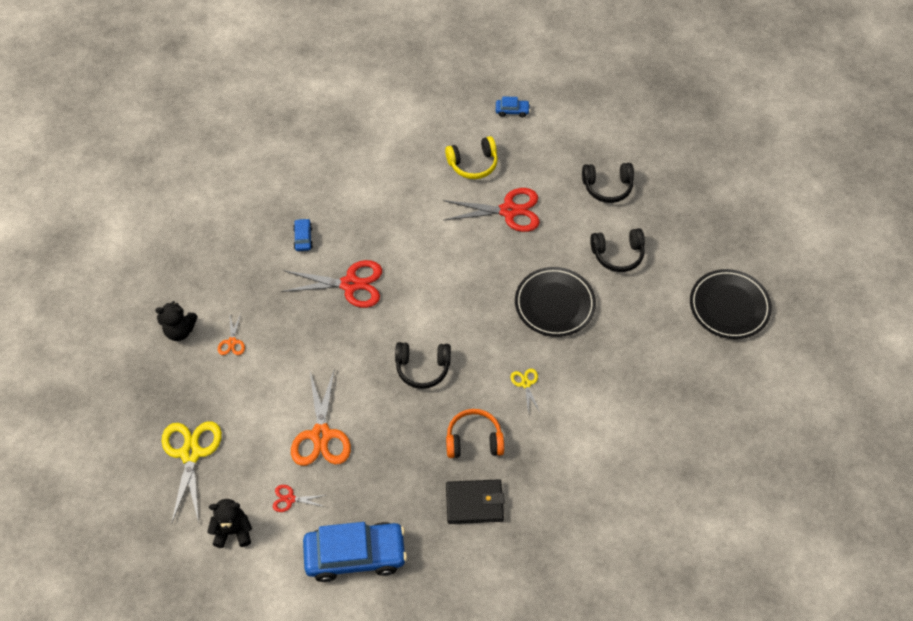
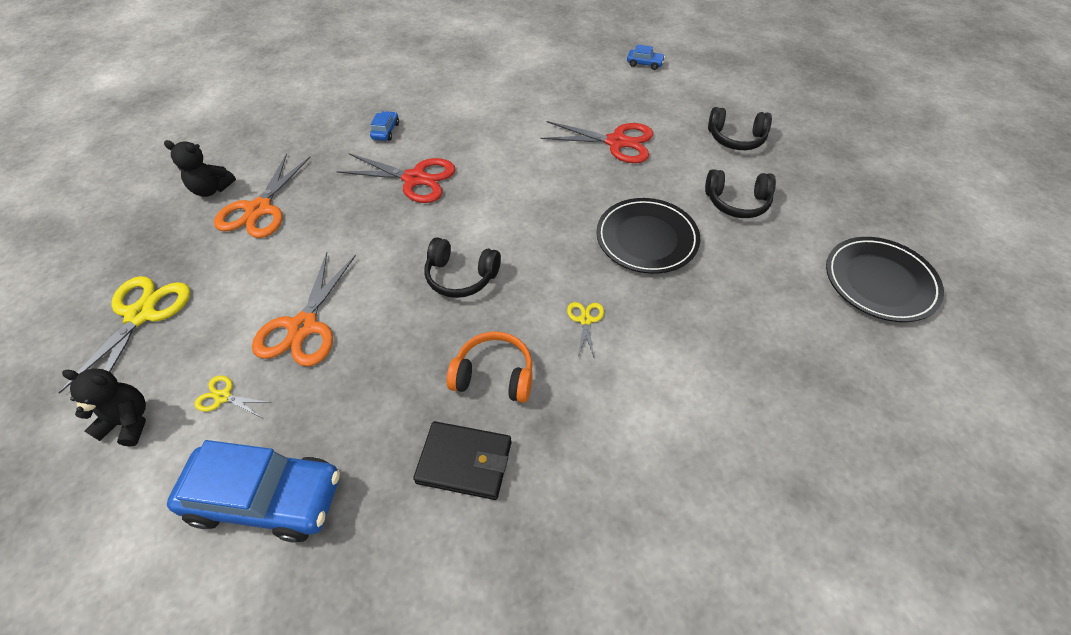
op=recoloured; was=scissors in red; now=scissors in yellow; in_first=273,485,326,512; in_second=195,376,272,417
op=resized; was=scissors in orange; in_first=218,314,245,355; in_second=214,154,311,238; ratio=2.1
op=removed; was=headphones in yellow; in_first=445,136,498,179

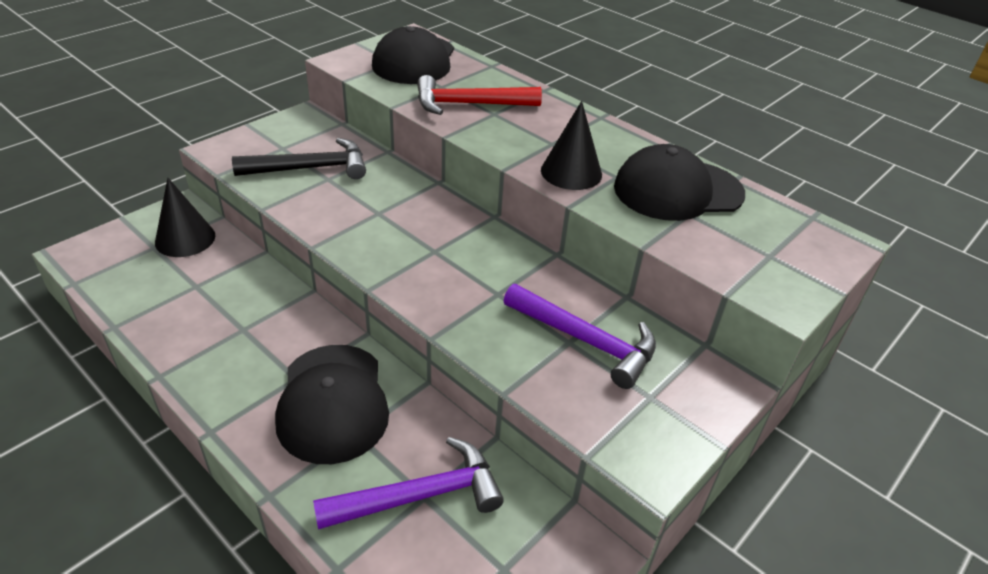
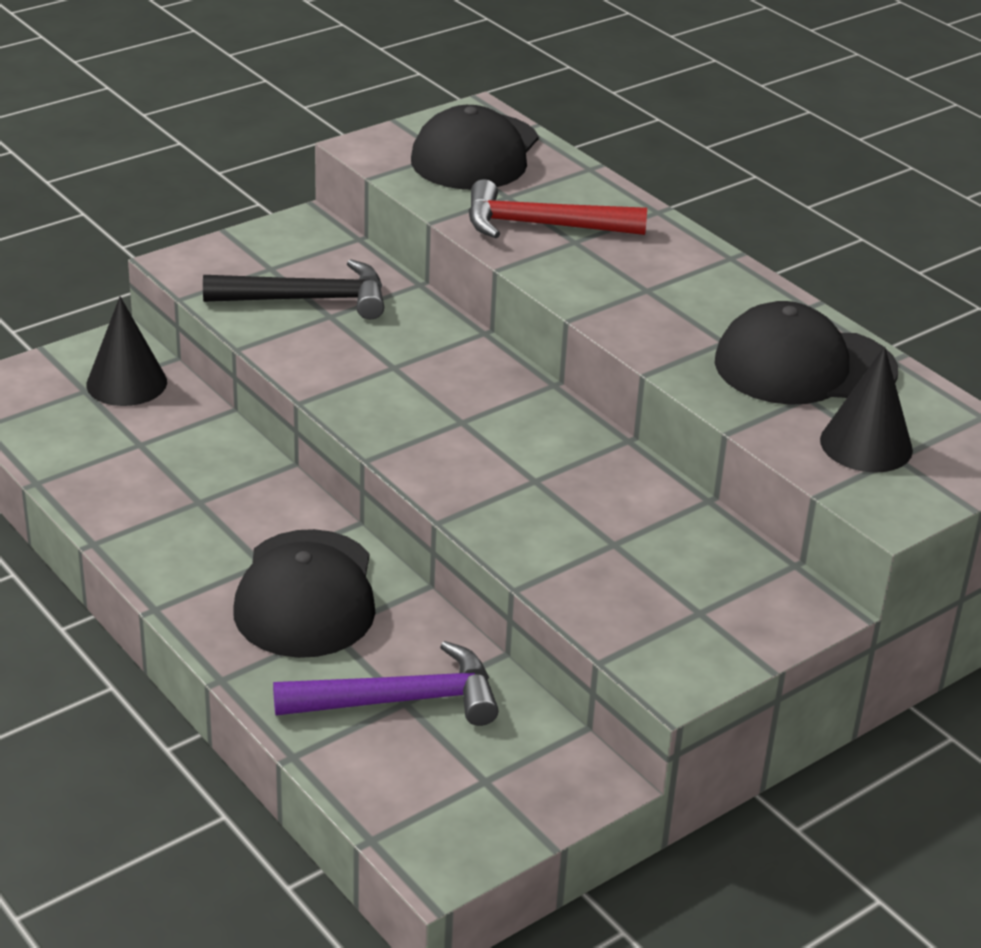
op=moved; was=cone in black; in_first=541,101,602,190; in_second=820,346,913,473
op=removed; was=hammer in purple; in_first=503,284,656,389

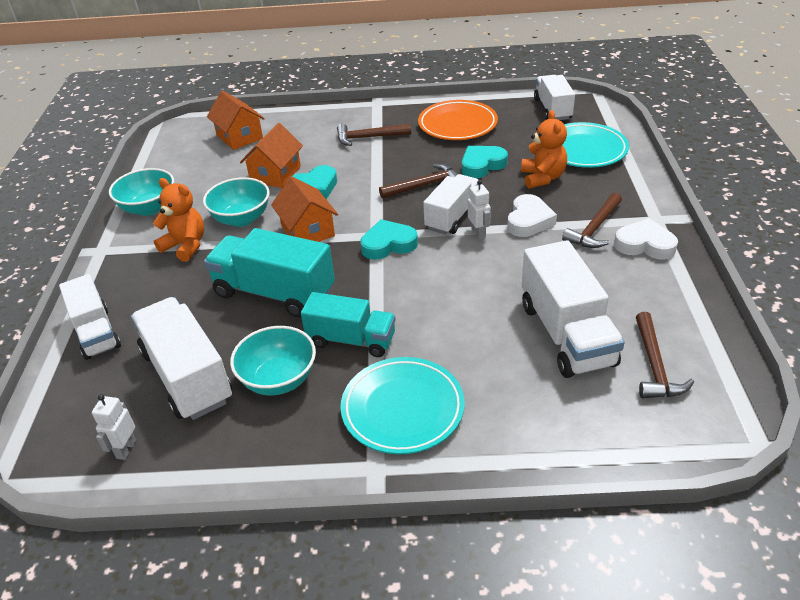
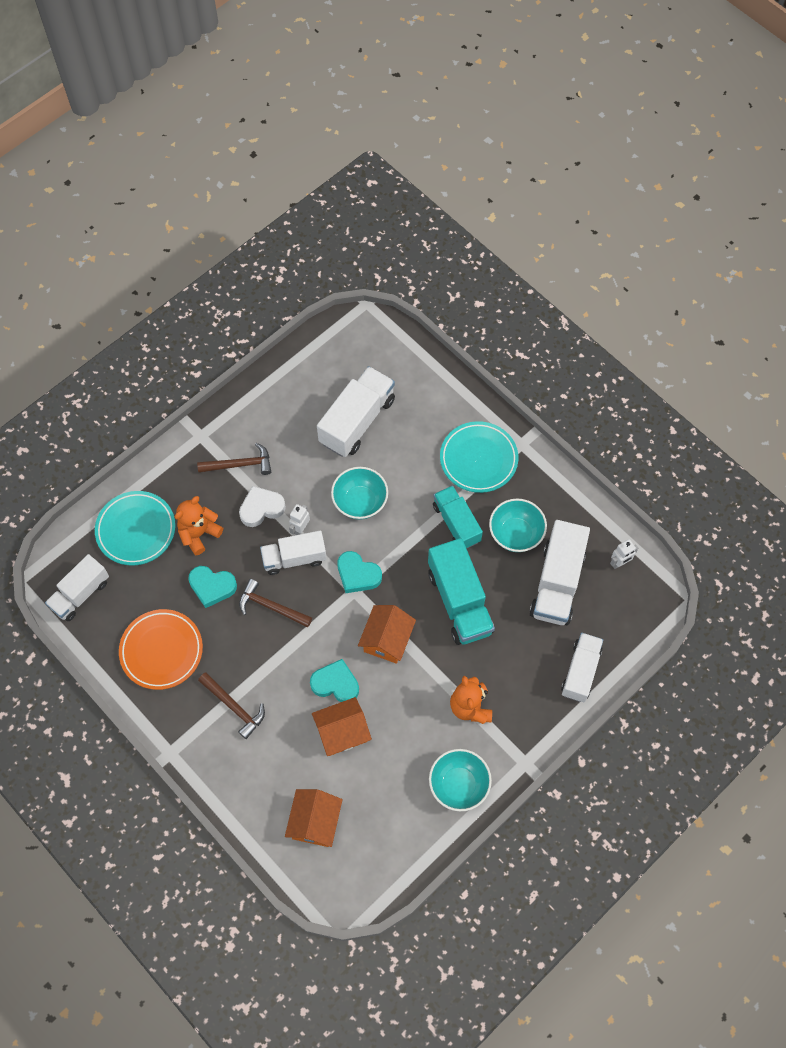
op=moved; was=bowl in turquoise; in_first=203,177,270,227; in_second=331,467,388,520
op=removed; was=heart in white; in_first=614,218,678,259
op=removed; was=hammer in brown; in_first=636,312,694,399

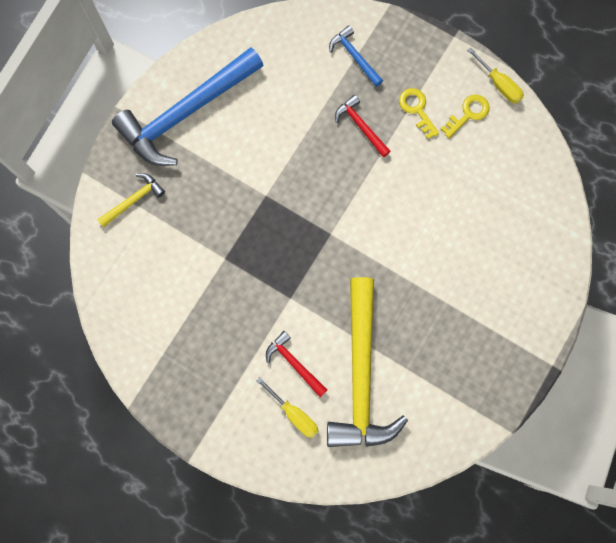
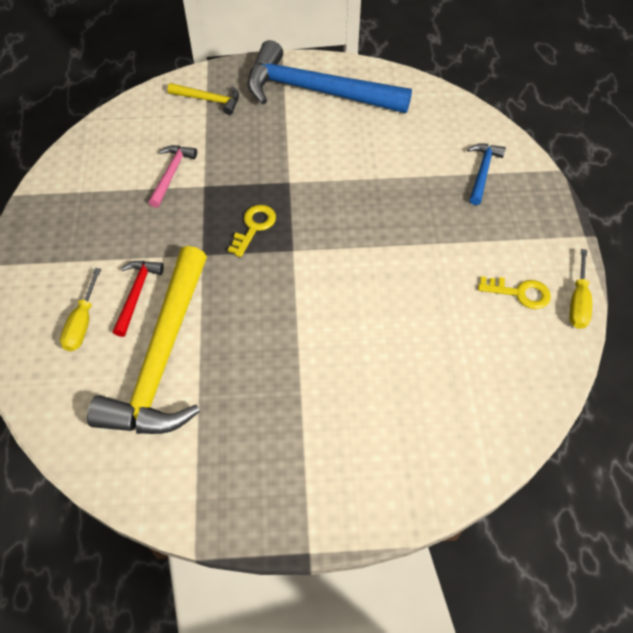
op=turned; was=hammer in yellow; in_first=327,277,408,447; in_second=87,246,207,434; clockwise=-45
op=added; now=hammer in pink; in_second=148,145,197,208
op=moved; was=key in yellow; in_first=399,88,439,139; in_second=228,205,276,257
op=removed; was=hammer in red; in_first=335,95,391,158

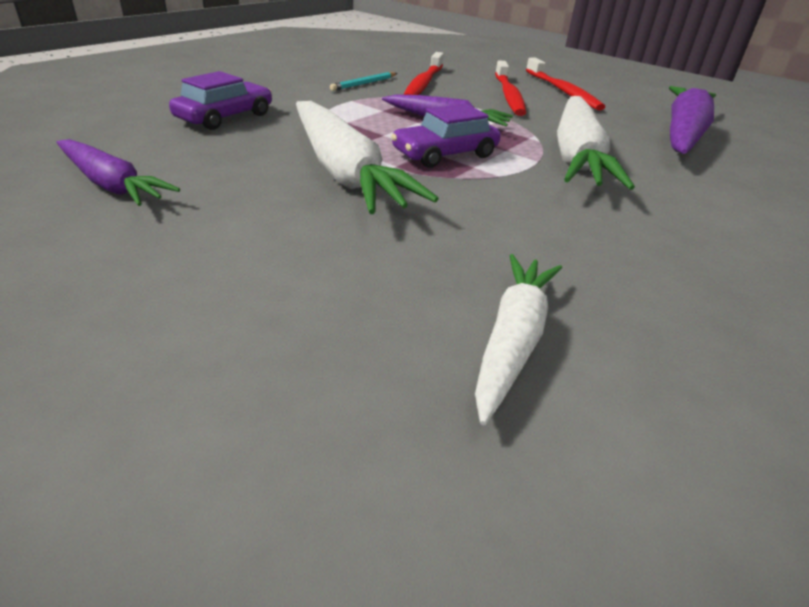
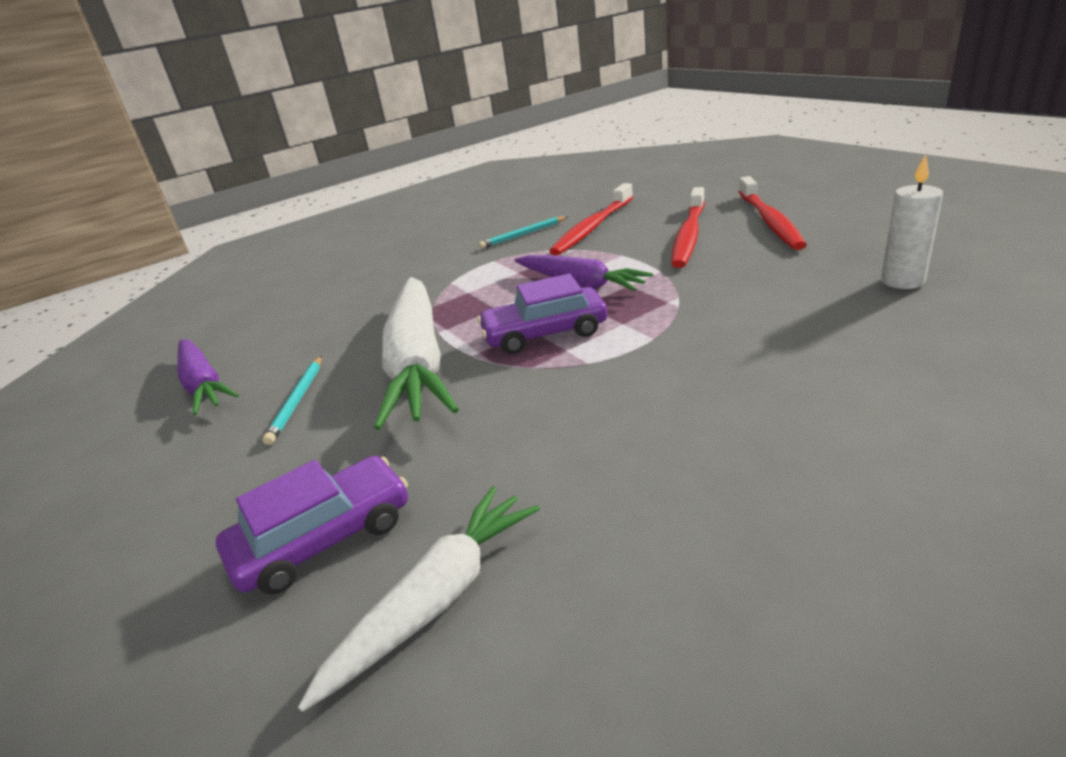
op=moved; was=car in purple; in_first=169,71,272,130; in_second=216,456,408,595
op=added; now=pencil in turquoise; in_second=263,356,322,445
op=replaced; was=carrot in purple; now=candle in white; in_first=669,86,716,154; in_second=881,154,943,289
op=removed; was=carrot in white; in_first=557,96,635,190

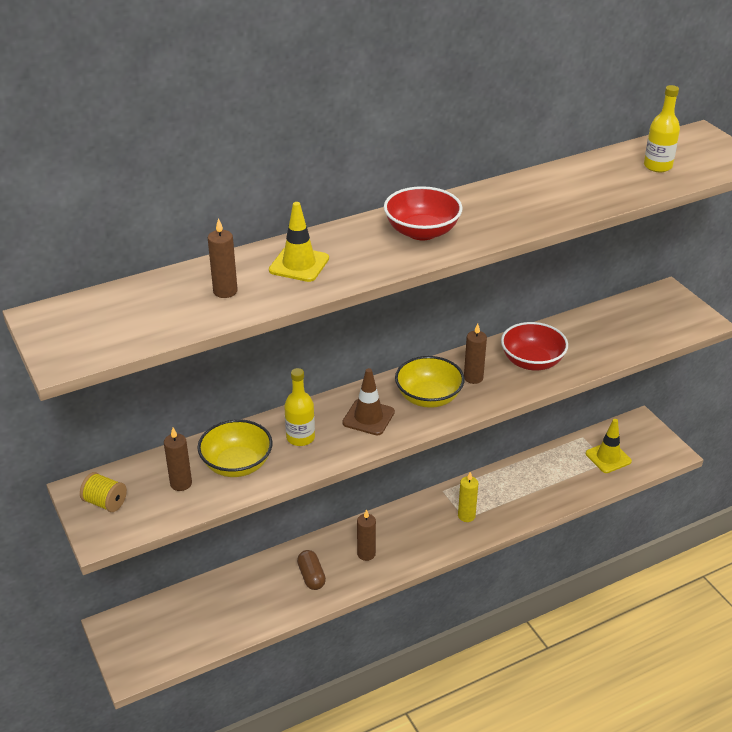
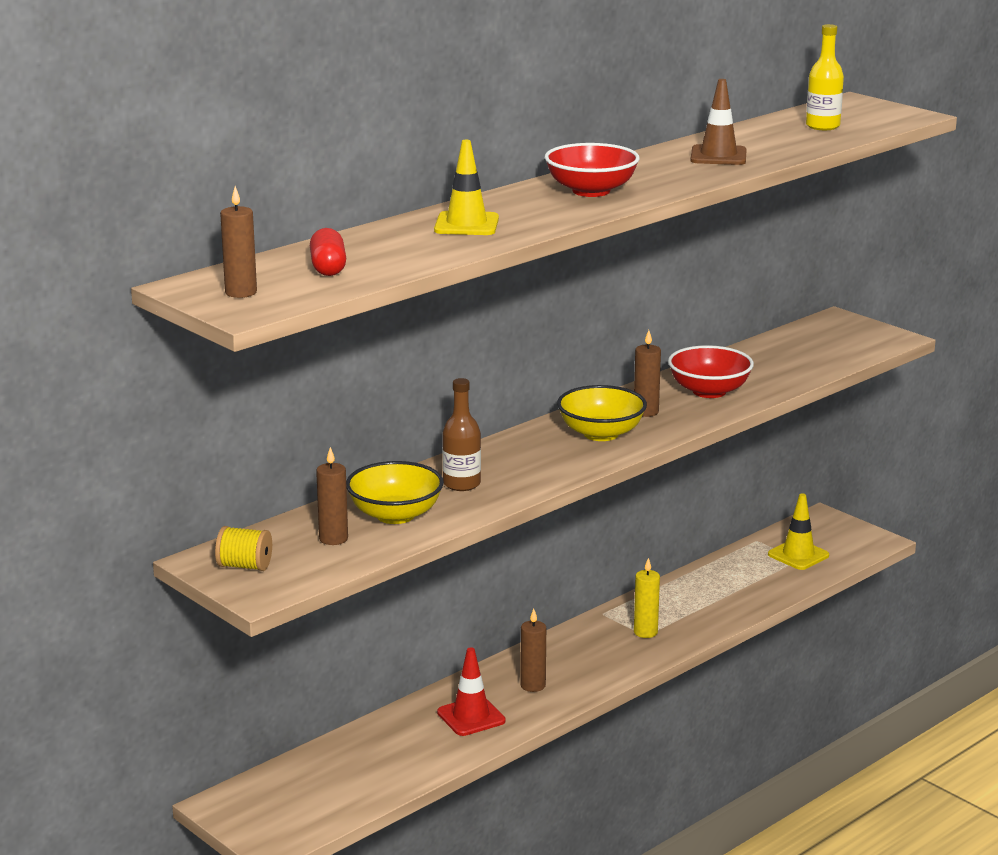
op=moved; was=candle in brown; in_first=208,218,238,298; in_second=220,186,257,298
op=added; now=capsule in red; in_second=310,228,346,276
op=replaced; was=capsule in brown; now=traffic cone in red; in_first=297,550,326,590; in_second=437,647,506,736
op=recoloured; was=bottle in yellow; now=bottle in brown; in_first=284,368,315,446; in_second=442,378,481,491
op=moved; was=traffic cone in brown; in_first=342,368,395,435; in_second=690,79,747,165

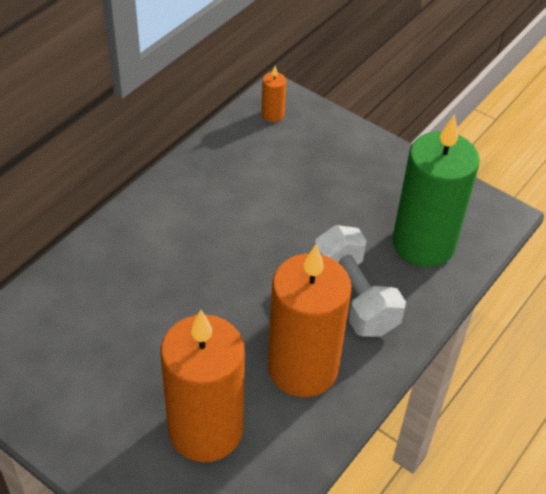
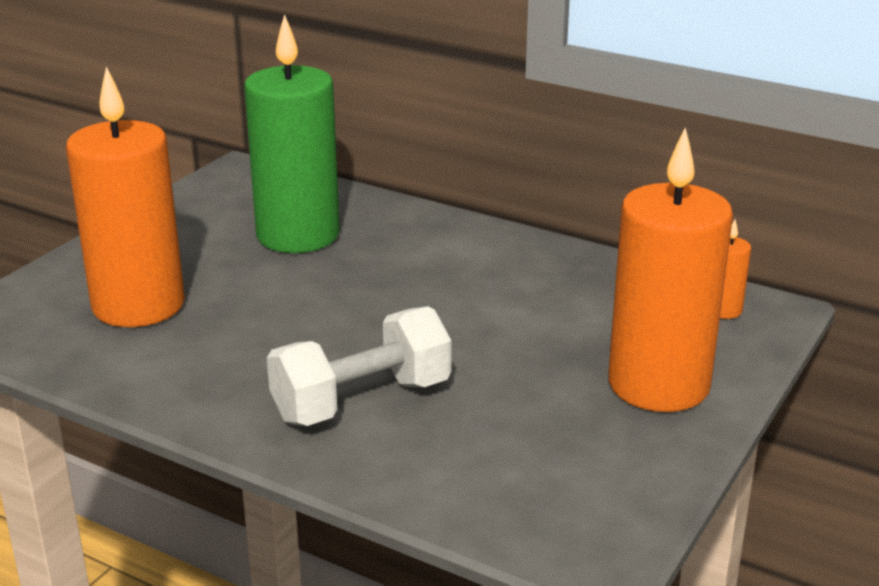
op=moved; was=candle in green; in_first=392,114,480,267; in_second=244,14,340,253
op=moved; was=candle in orange; in_first=268,244,351,397; in_second=608,128,733,412

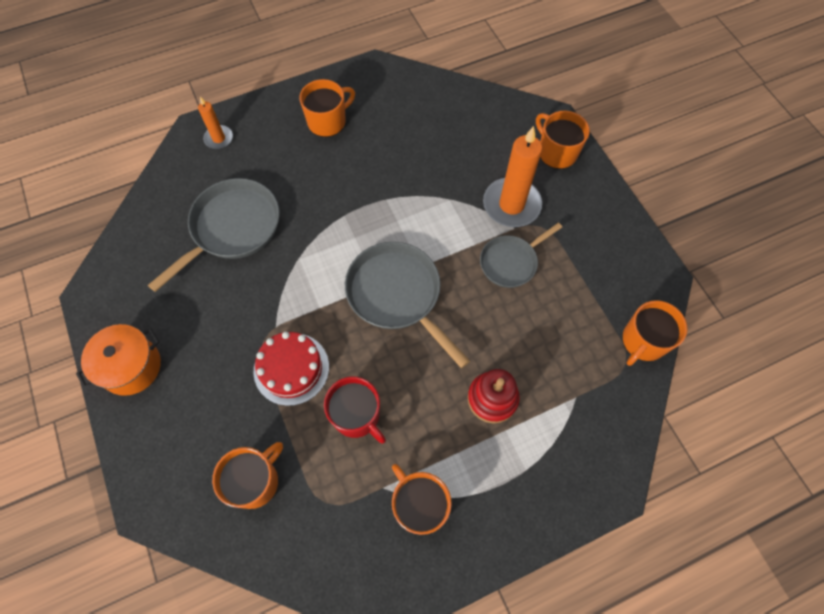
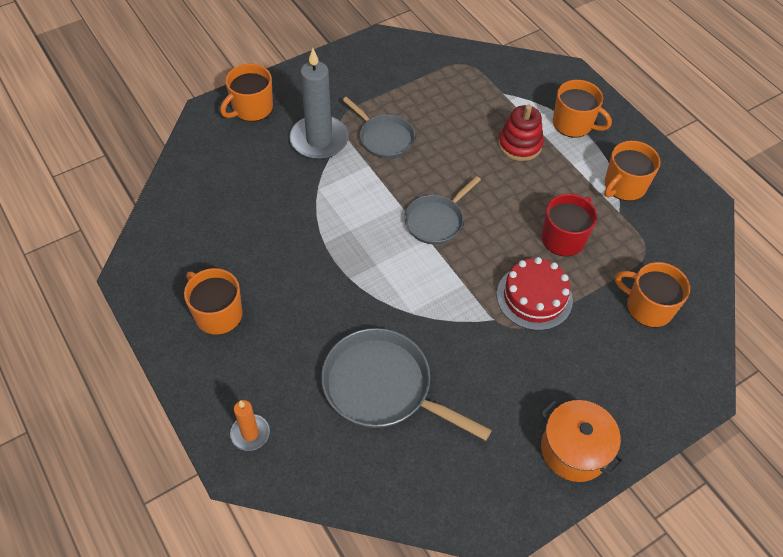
op=recoloured; was=candle in orange; now=candle in grey; in_first=483,126,542,227; in_second=289,48,349,159
op=resized; was=pan in grey; in_first=345,242,470,368; in_second=404,176,481,244; ratio=0.62
op=moved; was=mug in orange; in_first=623,300,687,366; in_second=553,80,612,138

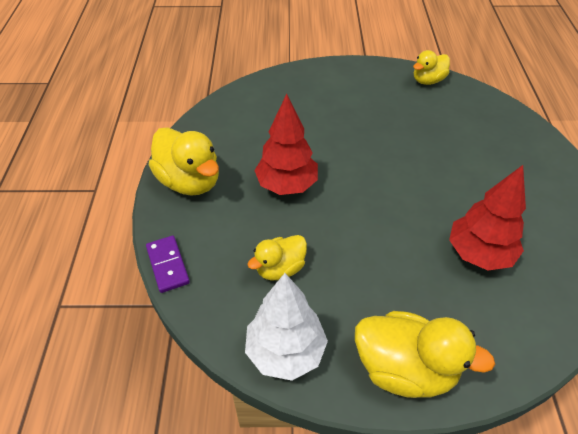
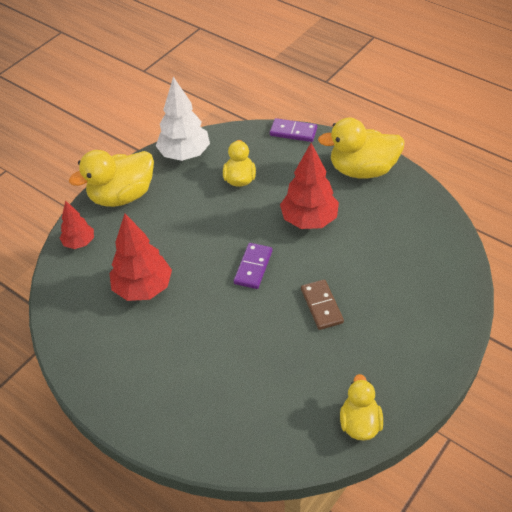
op=added; now=tree in red; in_second=60,200,94,249
op=added; now=domino in purple; in_second=234,243,272,289
op=added; now=domino in brown; in_second=301,279,344,330

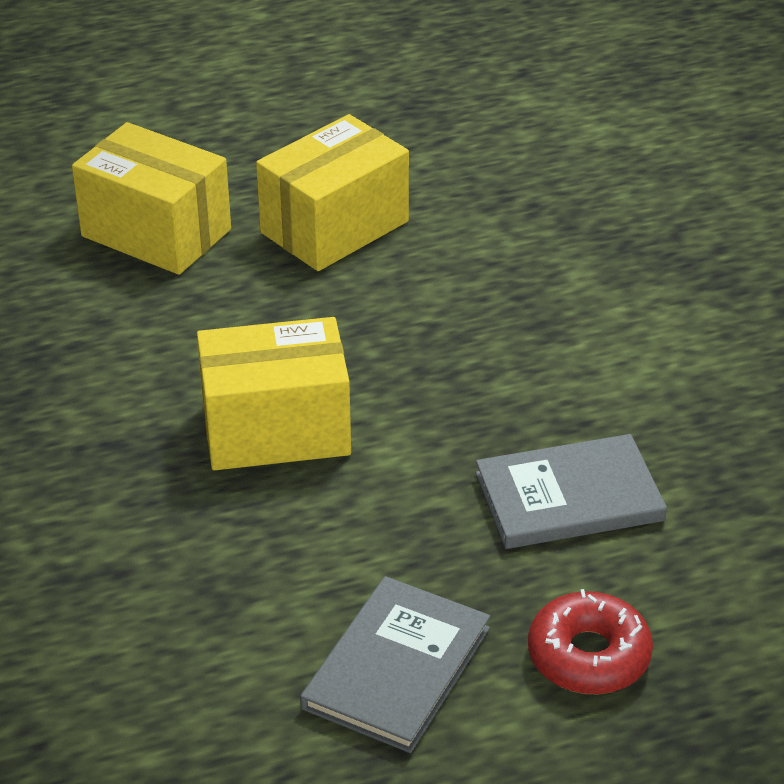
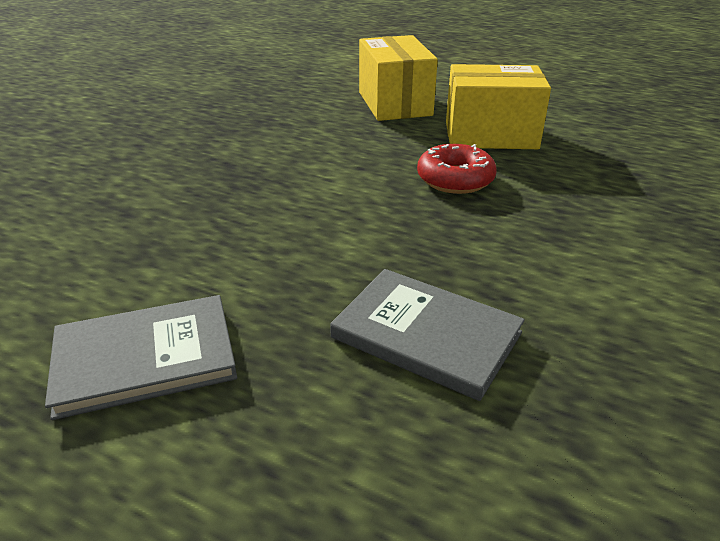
op=moved; was=donut in red; in_first=528,589,653,694; in_second=417,144,497,194
op=removed; was=box in yellow; in_first=197,317,351,470

